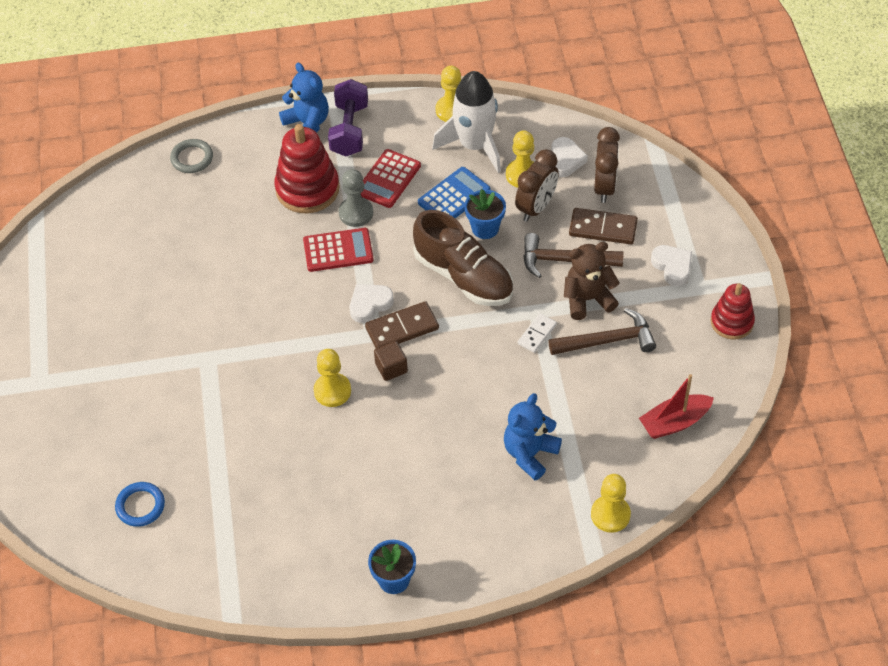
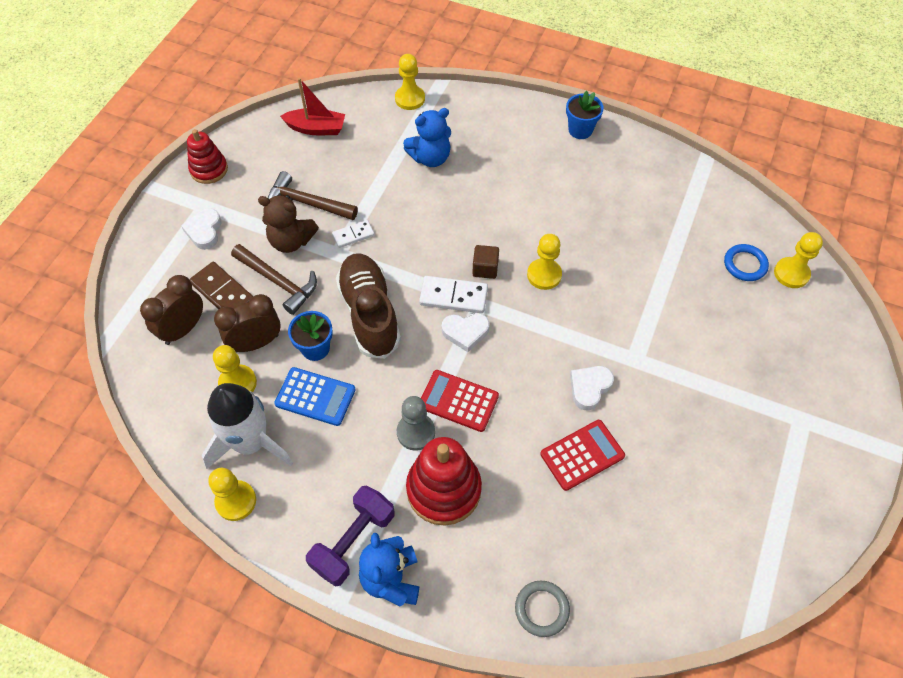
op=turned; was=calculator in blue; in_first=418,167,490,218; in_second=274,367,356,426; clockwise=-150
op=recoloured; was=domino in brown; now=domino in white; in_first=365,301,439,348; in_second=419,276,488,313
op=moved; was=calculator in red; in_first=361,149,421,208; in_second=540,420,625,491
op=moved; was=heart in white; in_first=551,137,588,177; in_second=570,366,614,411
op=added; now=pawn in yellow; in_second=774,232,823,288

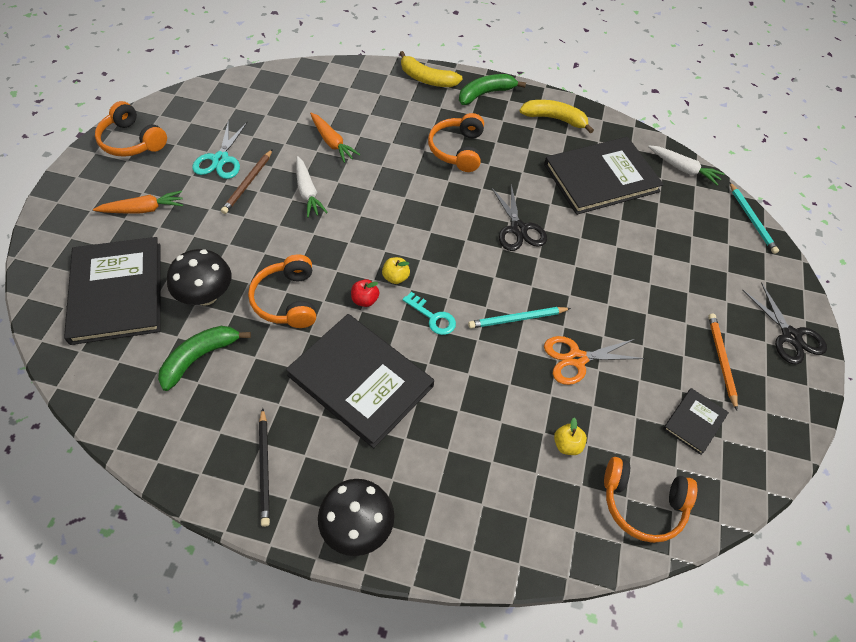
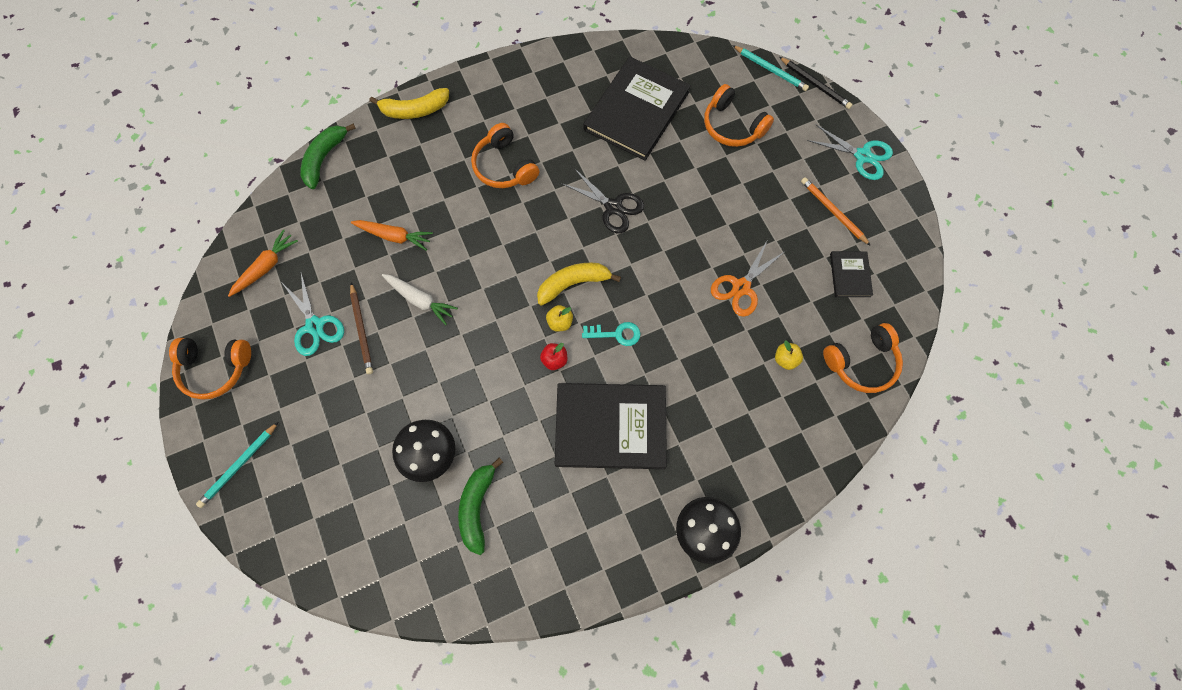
op=moved; was=pencil in turquoise; in_first=468,307,571,328; in_second=196,422,278,508
op=moved; was=carrot in orange; in_first=93,190,183,214; in_second=228,229,298,297
op=moved; was=banana in green; in_first=459,74,526,105; in_second=300,124,356,189
op=moved; was=banana in yellow; in_first=520,100,594,133; in_second=537,263,621,306
op=moved; was=headphones in orange; in_first=248,254,316,328; in_second=704,84,774,147
op=moved; was=pencil in black; in_first=259,408,270,527; in_second=779,57,853,109
op=recoloured; was=scissors in black; now=scissors in turquoise; in_first=743,282,827,364; in_second=807,124,893,180
op=removed; was=book in black; in_first=64,237,160,345
op=removed; was=carrot in white; in_first=648,145,724,185

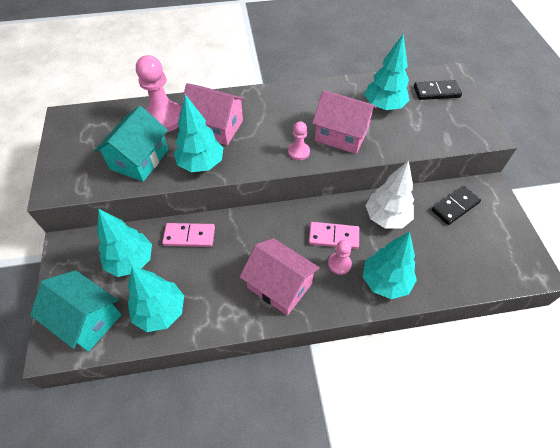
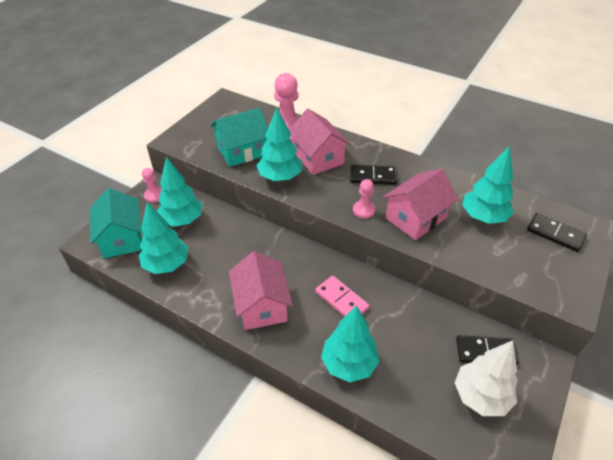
op=moved; was=pawn in pink; in_first=328,240,352,275; in_second=142,168,162,203
op=added; now=domino in black; in_second=350,165,397,185
op=turned; was=house in pink; in_first=312,90,377,154; in_second=383,169,458,240; clockwise=75
op=moved; was=tree in white; in_first=365,160,414,229; in_second=455,340,518,416
op=removed; was=domino in pink; in_first=162,223,215,247

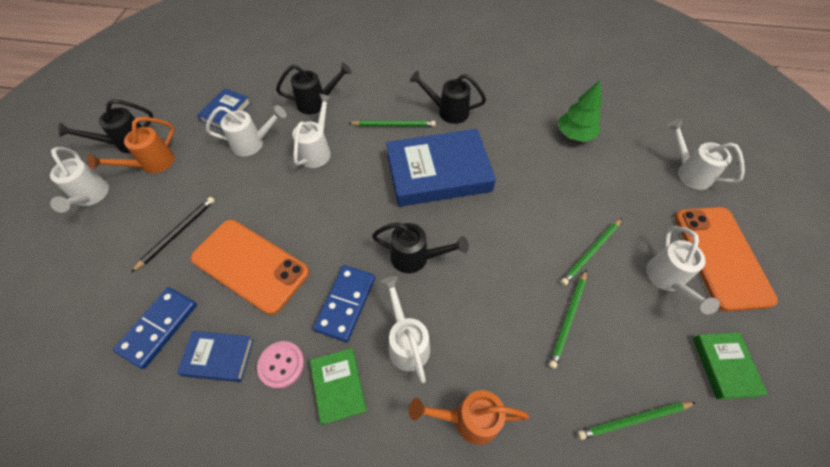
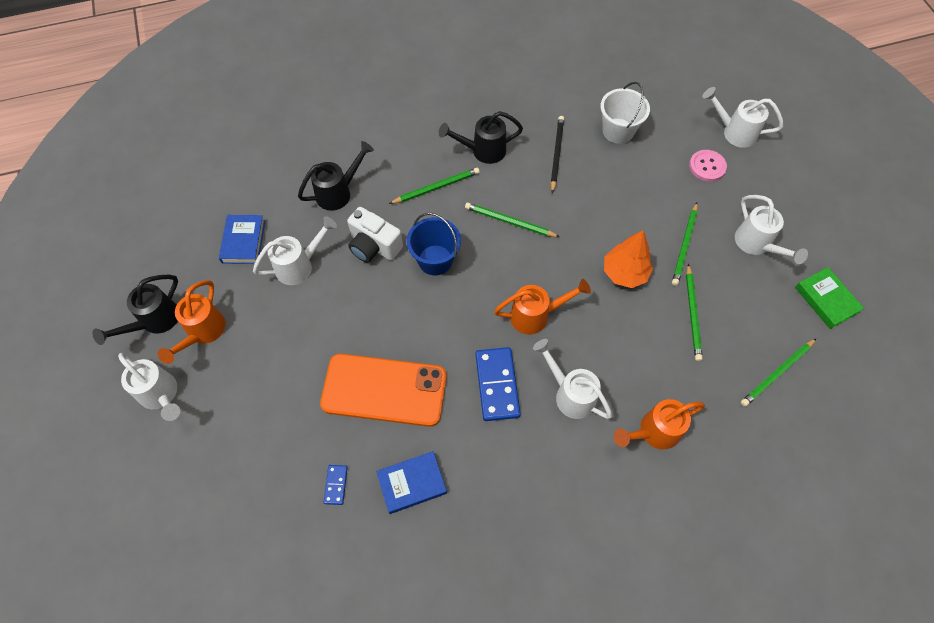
op=resized; was=domino in blue; in_first=113,287,197,369; in_second=324,465,348,505; ratio=0.49
op=replaced; was=watering can in white; now=camera in white; in_first=293,94,333,168; in_second=347,207,403,263
op=added; now=bucket in blue; in_second=407,213,461,275
op=replaced; was=book in blue; now=pencil in green; in_first=386,129,496,207; in_second=465,203,560,237
op=recoloured; was=watering can in black; now=watering can in orange; in_first=372,222,469,273; in_second=494,279,591,335
op=moved; was=pencil in black; in_first=131,197,215,272; in_second=551,116,564,193
op=replaced; was=tree in green; now=bucket in white; in_first=559,80,602,142; in_second=600,82,650,144
op=added; now=tree in orange; in_second=604,230,653,288
op=moved; was=button in pink; in_first=257,341,304,389; in_second=689,150,727,182
op=removed; was=book in green; in_first=310,348,367,425
op=removed; was=phone in orange; in_first=675,207,778,311

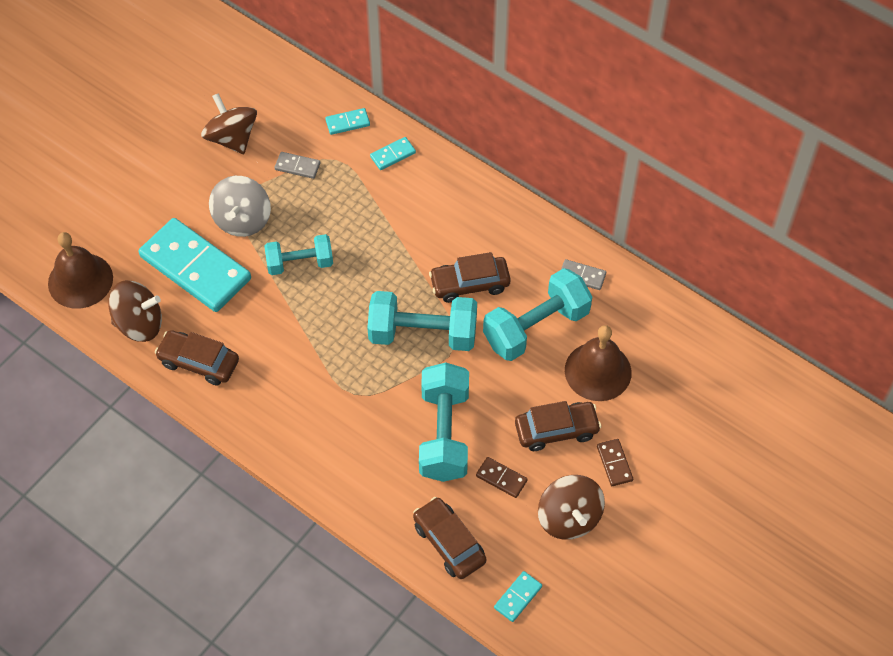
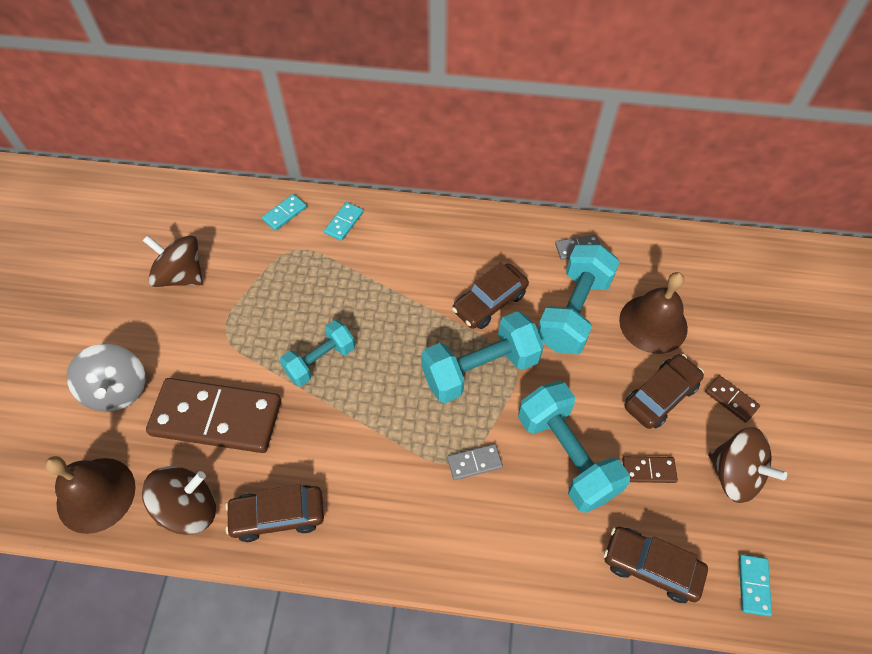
op=moved; was=spinning top in grey; in_first=209,176,271,237; in_second=67,344,146,412
op=recoloured; was=domino in turquoise; now=domino in brown; in_first=139,218,251,312; in_second=146,378,281,453
op=moved; was=domino in grey; in_first=274,152,320,179; in_second=447,444,503,480

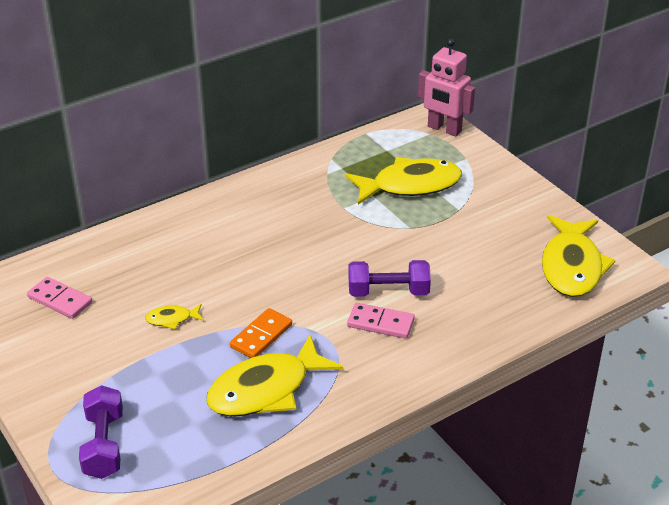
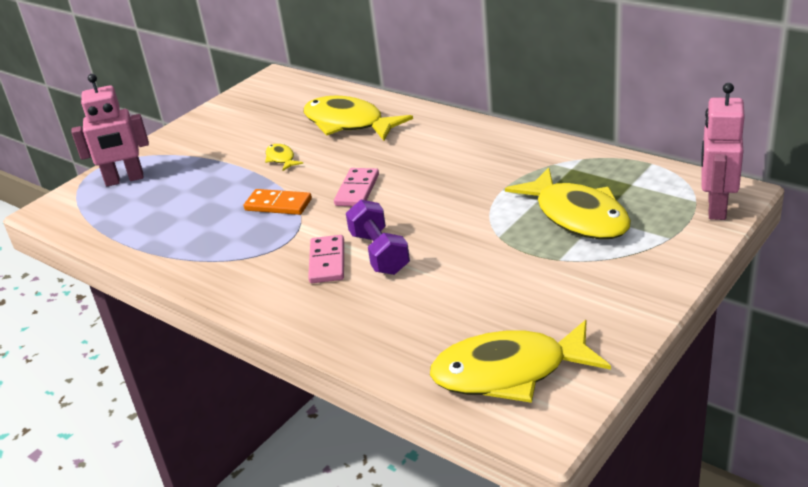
op=replaced; was=dumbbell in purple; now=robot in pink; in_first=79,385,123,479; in_second=71,74,149,186
op=moved; was=fish in yellow; in_first=206,335,343,416; in_second=304,95,413,141
op=moved; was=domino in pink; in_first=27,277,92,319; in_second=334,168,379,206

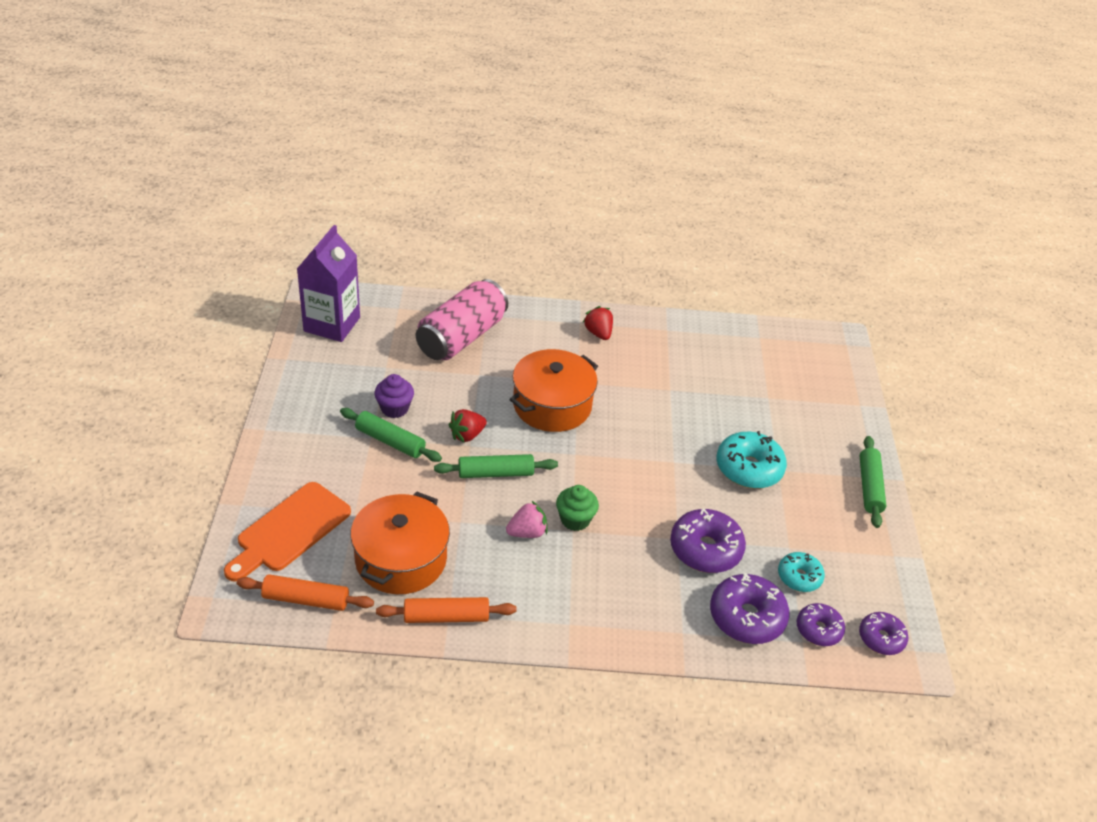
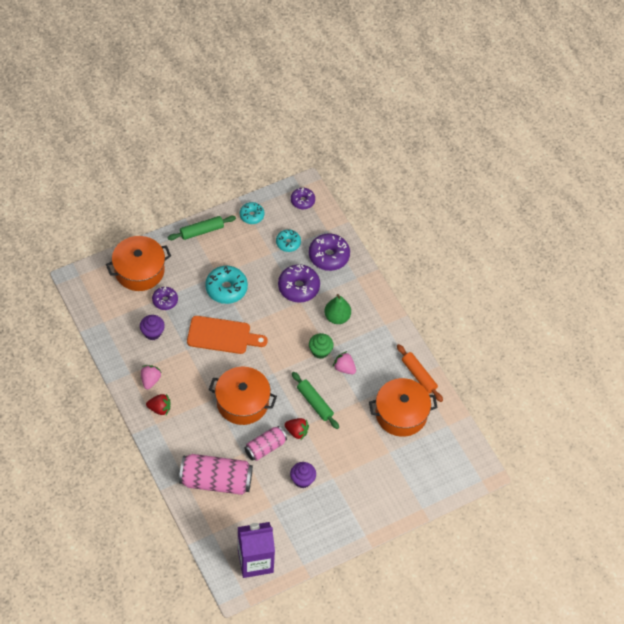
op=added; now=pot in orange; in_second=106,236,171,291
op=added; now=cupcake in purple; in_second=140,315,165,340
op=added; now=strawberry in pink; in_second=141,365,161,390
op=turned; was=strawberry in red; in_first=583,306,613,340; in_second=146,394,170,415; clockwise=-120
op=moved; was=donut in purple; in_first=797,603,845,646; in_second=152,287,178,310
op=moved; was=cutting board in orange; in_first=224,482,351,582; in_second=187,316,268,354
op=added; now=donut in turquoise; in_second=240,202,264,224
op=added; now=can in pink; in_second=244,426,287,461
op=added; now=pear in green; in_second=324,294,351,324
op=removed; was=rolling pin in orange; in_first=237,574,374,611
op=removed; was=rolling pin in green; in_first=340,408,442,462

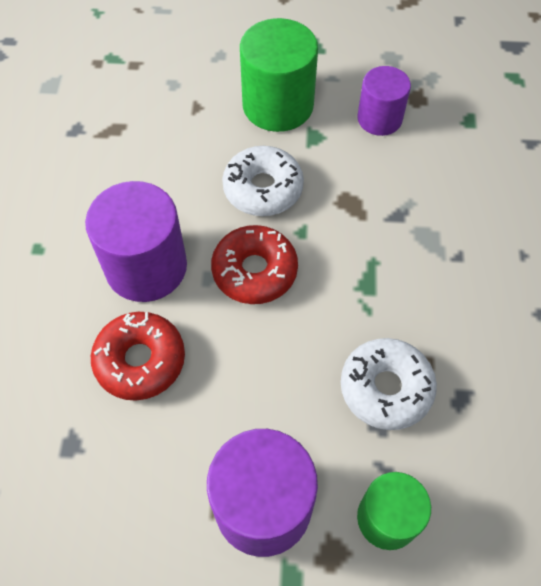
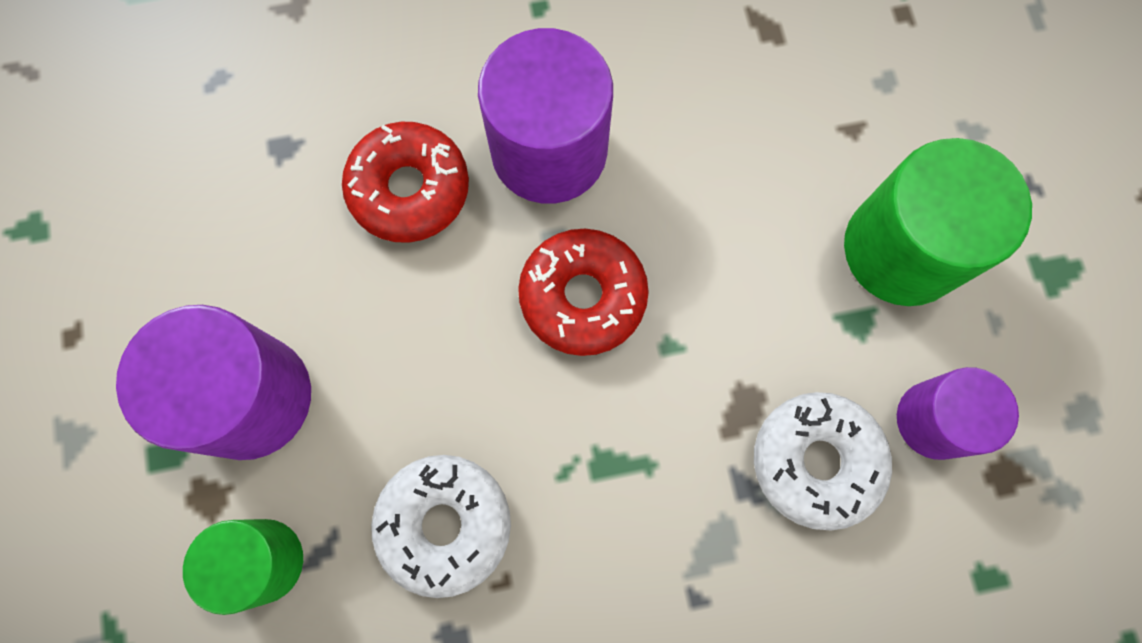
op=moved; was=donut in white; in_first=222,146,304,216; in_second=754,392,892,530

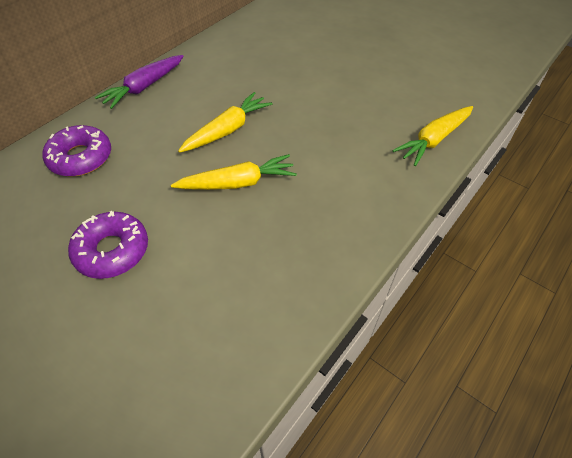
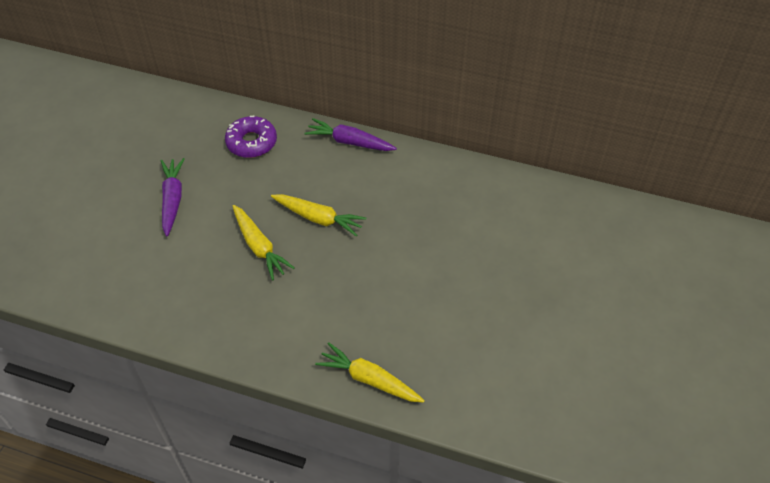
op=replaced; was=donut in purple; now=carrot in purple; in_first=68,211,148,279; in_second=161,158,185,237

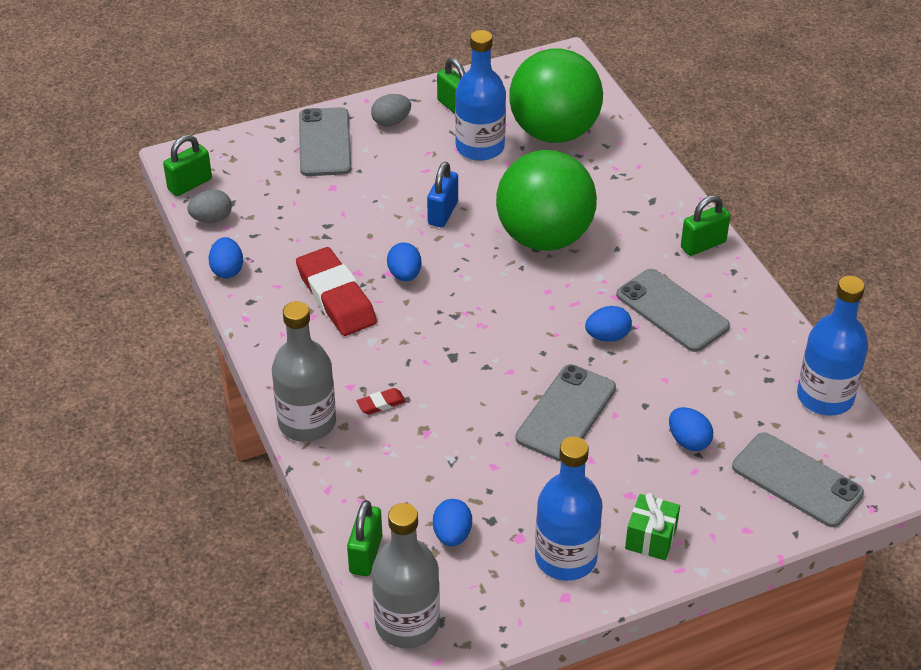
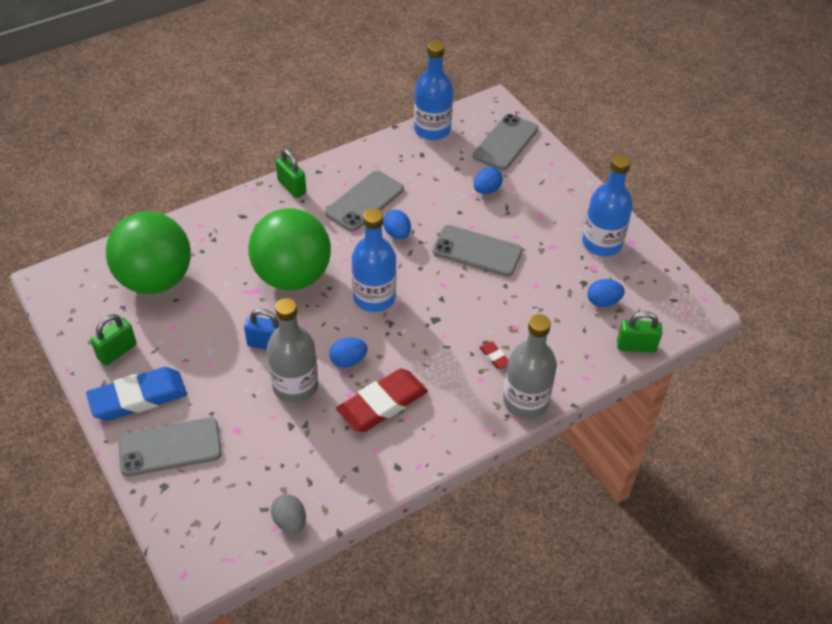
op=replaced; was=egg in grey; now=eraser in blue; in_first=371,94,411,127; in_second=86,367,187,421
op=moved; was=bottle in grey; in_first=372,503,440,648; in_second=267,298,318,403
op=moved; was=bottle in blue; in_first=455,30,506,161; in_second=352,208,396,312
op=removed; was=padlock in green; in_first=163,135,212,196
op=removed; was=egg in blue; in_first=209,237,243,278
op=removed; was=gift in green; in_first=625,493,680,560

